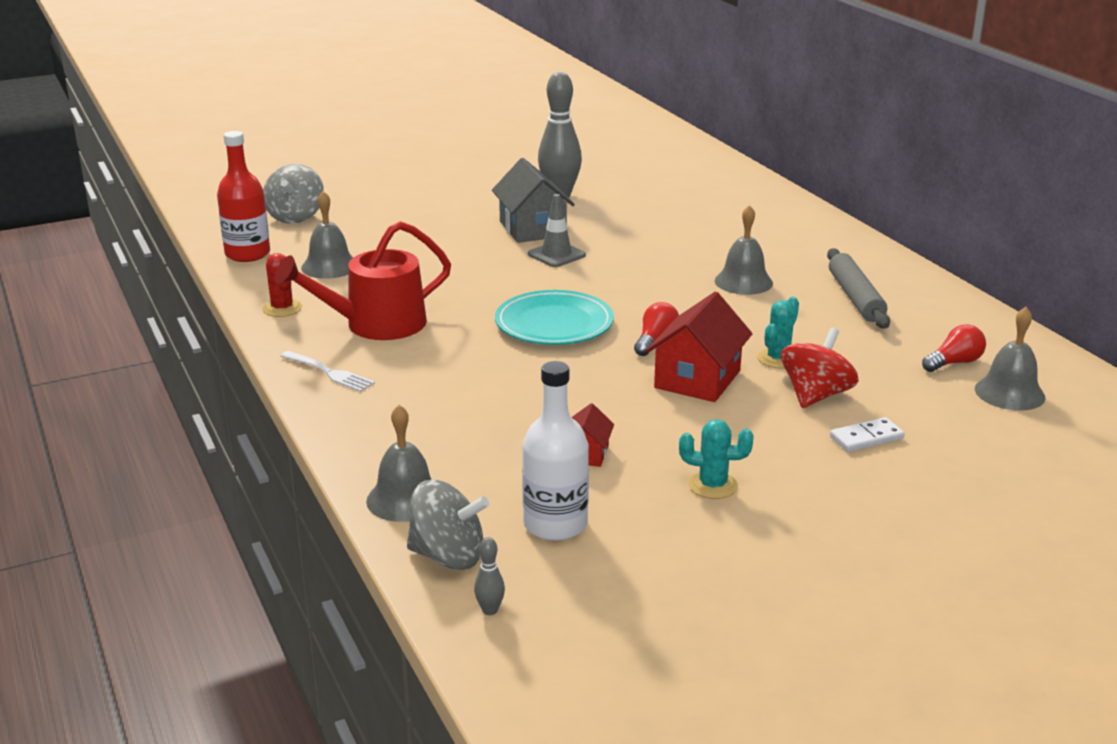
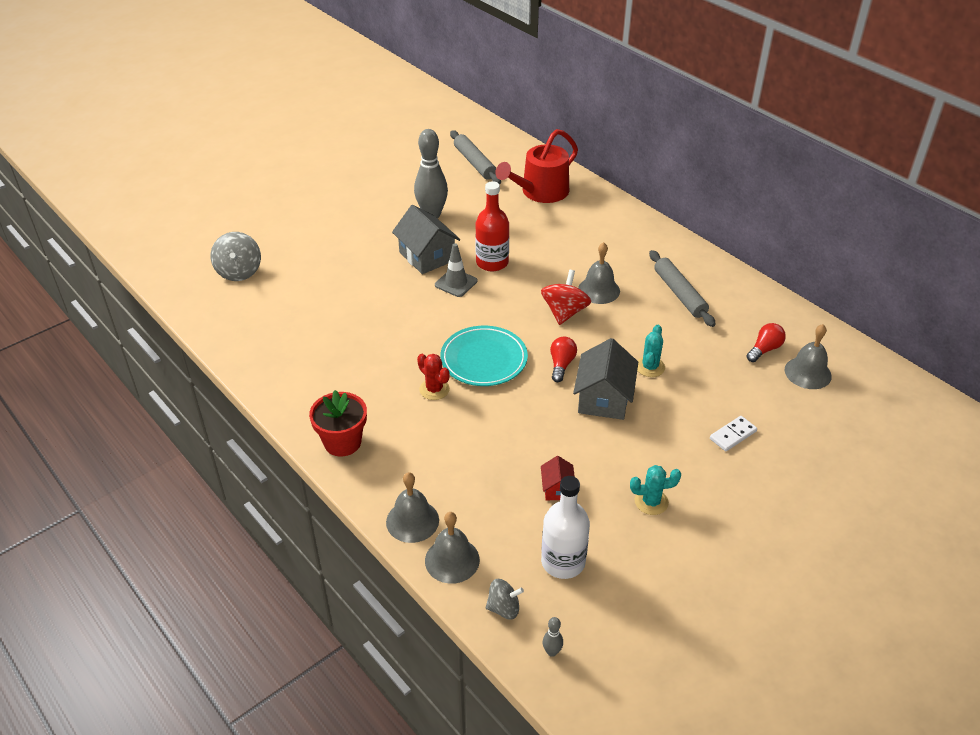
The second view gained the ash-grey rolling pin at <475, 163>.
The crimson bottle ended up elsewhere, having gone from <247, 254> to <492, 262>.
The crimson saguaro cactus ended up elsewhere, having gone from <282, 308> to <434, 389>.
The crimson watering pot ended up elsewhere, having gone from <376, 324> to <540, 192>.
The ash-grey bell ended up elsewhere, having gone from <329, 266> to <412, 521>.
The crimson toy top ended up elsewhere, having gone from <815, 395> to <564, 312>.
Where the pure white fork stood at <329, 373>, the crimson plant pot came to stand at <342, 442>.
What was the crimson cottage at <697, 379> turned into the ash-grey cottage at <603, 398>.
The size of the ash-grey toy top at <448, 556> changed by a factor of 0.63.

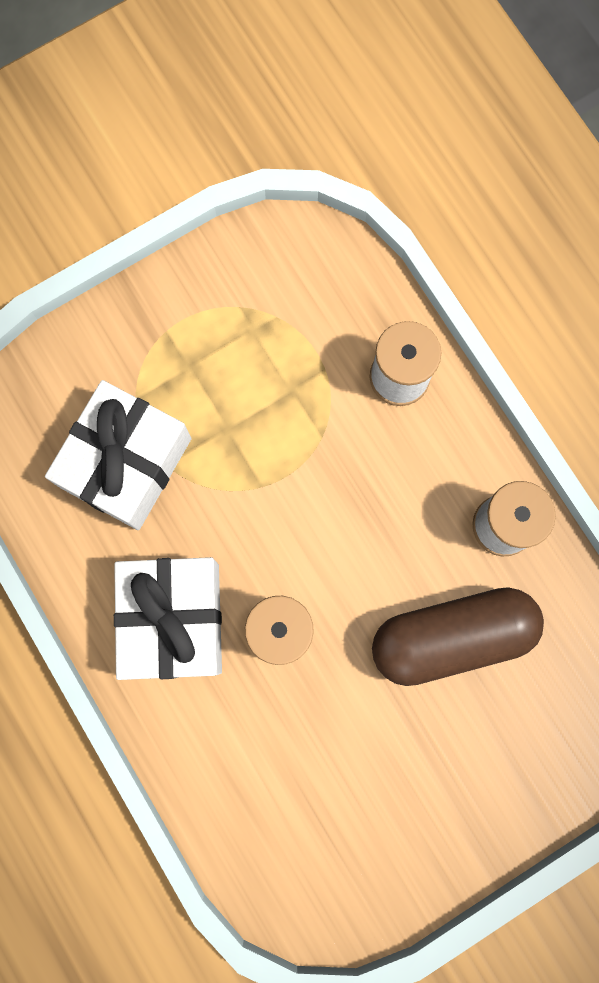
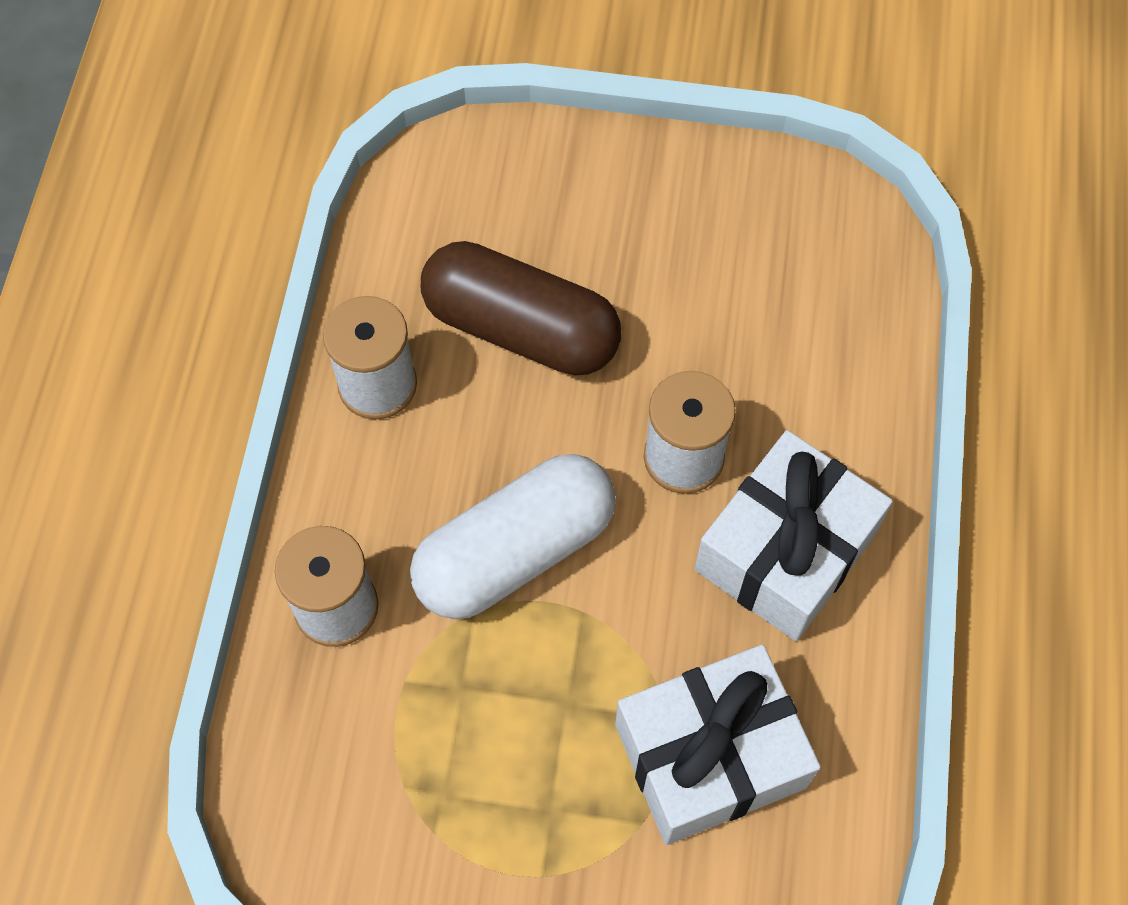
The second view gained the pure white pill shape at <515, 551>.

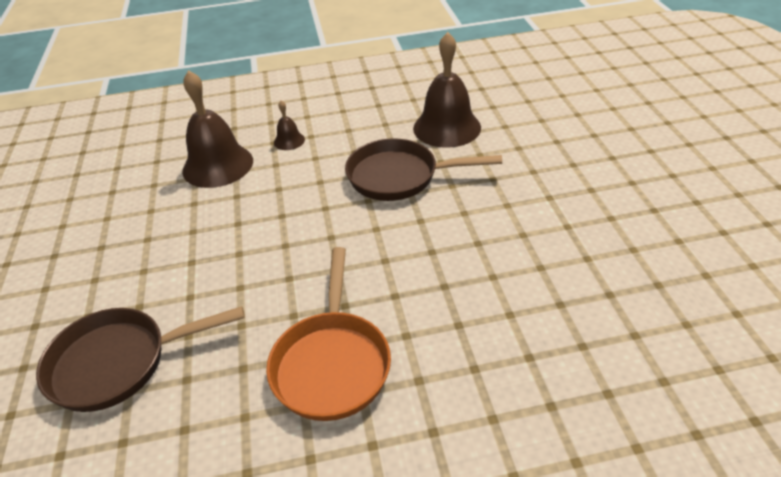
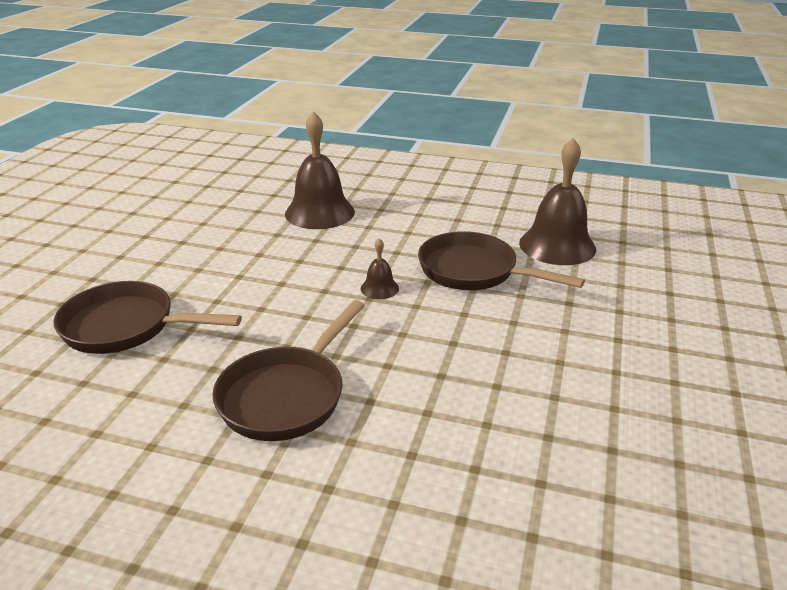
The brown bell ended up elsewhere, having gone from <289, 141> to <379, 288>.
What was the bright orange frying pan at <332, 363> turned into the brown frying pan at <286, 396>.

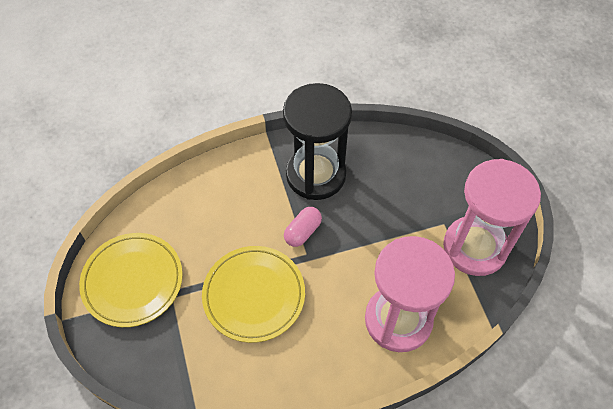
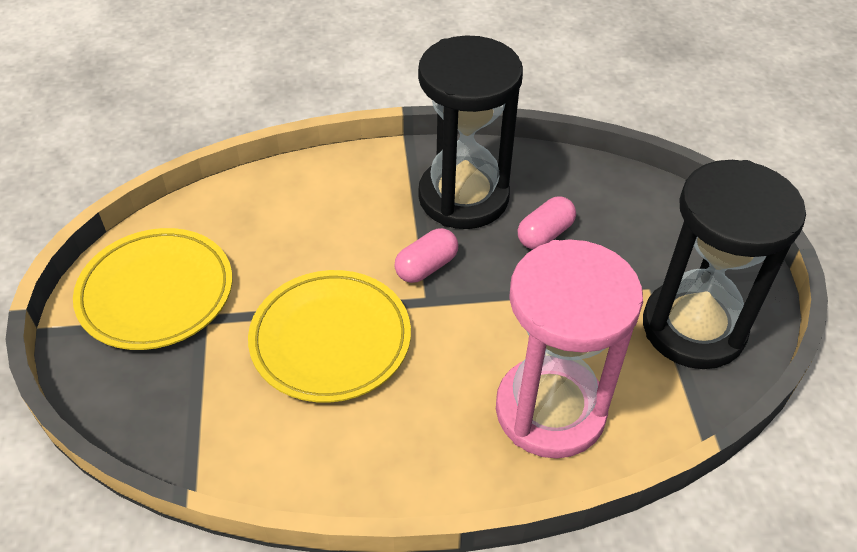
The second view gained the pink pill shape at <545, 234>.
What was the pink sandglass at <474, 247> turned into the jet-black sandglass at <693, 328>.

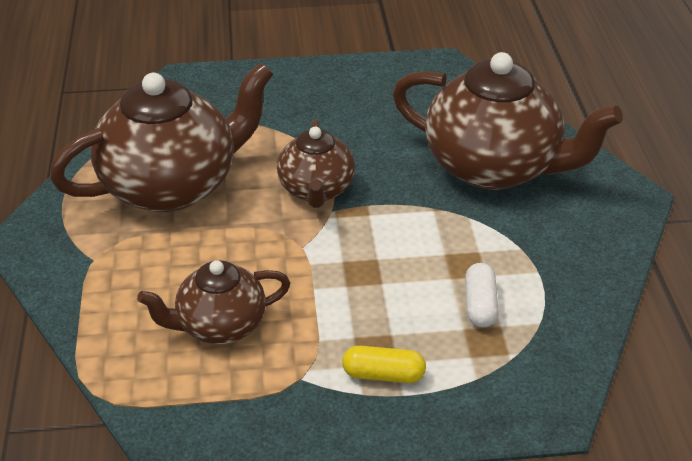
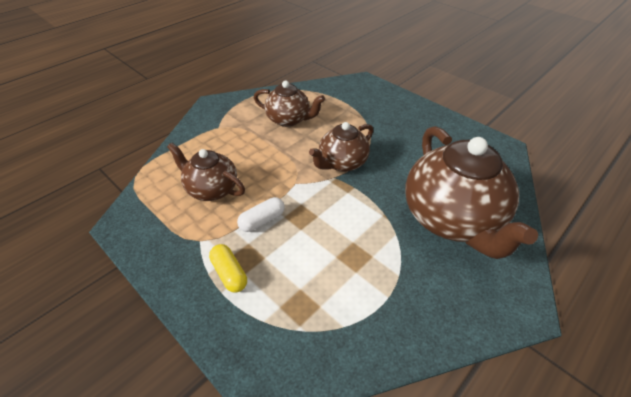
The pure white pill shape ended up elsewhere, having gone from <480, 305> to <262, 220>.
The size of the brown china teapot at <172, 186> changed by a factor of 0.56.

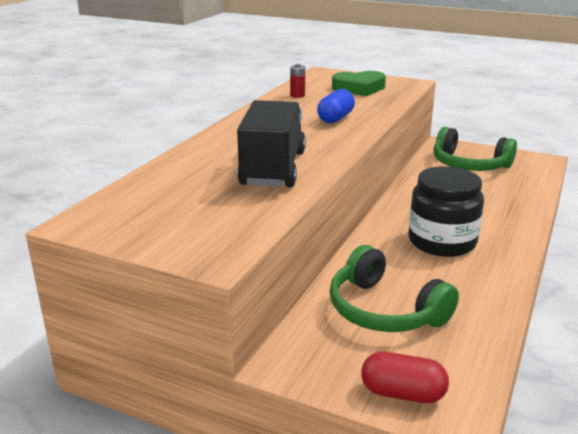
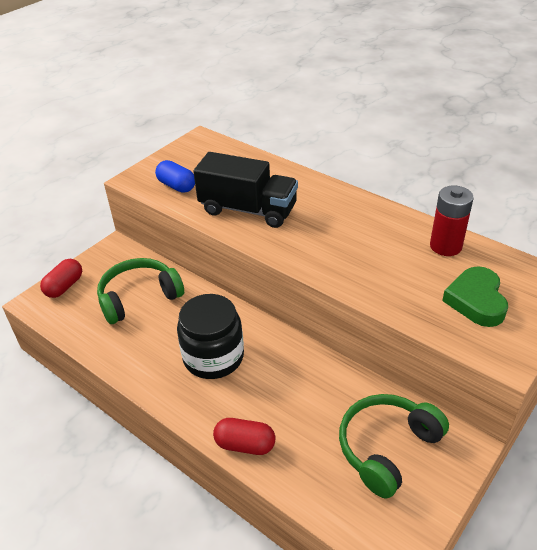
The second view gained the crimson pill shape at <245, 444>.
The royal blue pill shape ended up elsewhere, having gone from <335, 118> to <176, 186>.
The size of the crimson power cell at <297, 95> changed by a factor of 1.89.

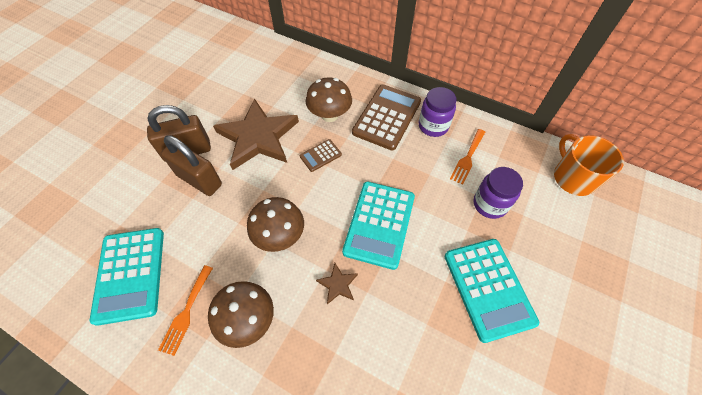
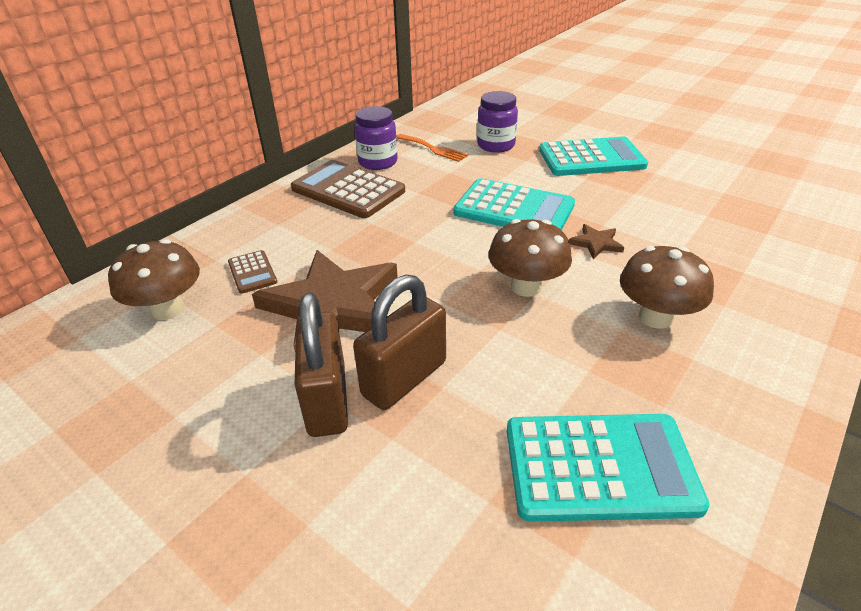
The second view lost the bright orange fork at <186, 312>.
The second view lost the bright orange coffee mug at <573, 178>.
The brown pocket calculator ended up elsewhere, having gone from <320, 155> to <252, 272>.
The brown fungus ended up elsewhere, having gone from <330, 115> to <168, 309>.

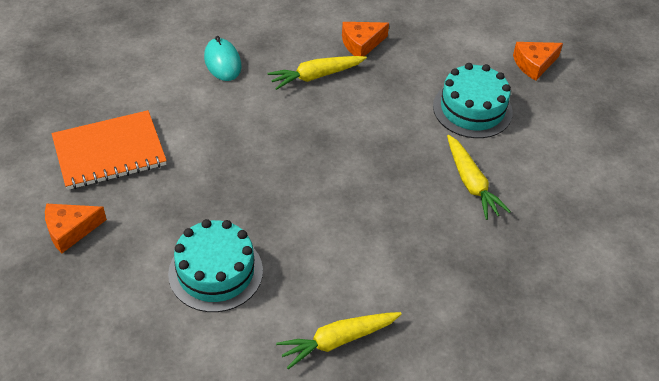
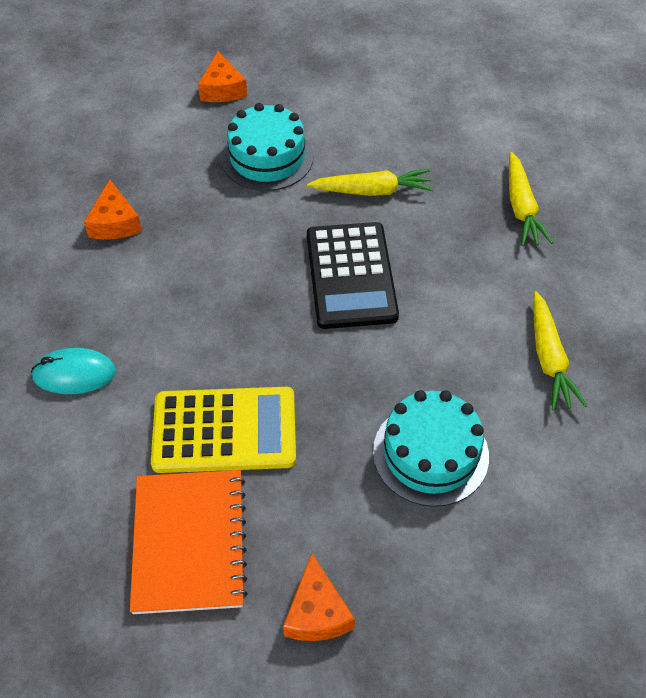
The second view gained the golden pocket calculator at <224, 430>.
The second view gained the jet-black pocket calculator at <351, 276>.
The golden toy carrot ended up elsewhere, having gone from <316, 76> to <521, 207>.

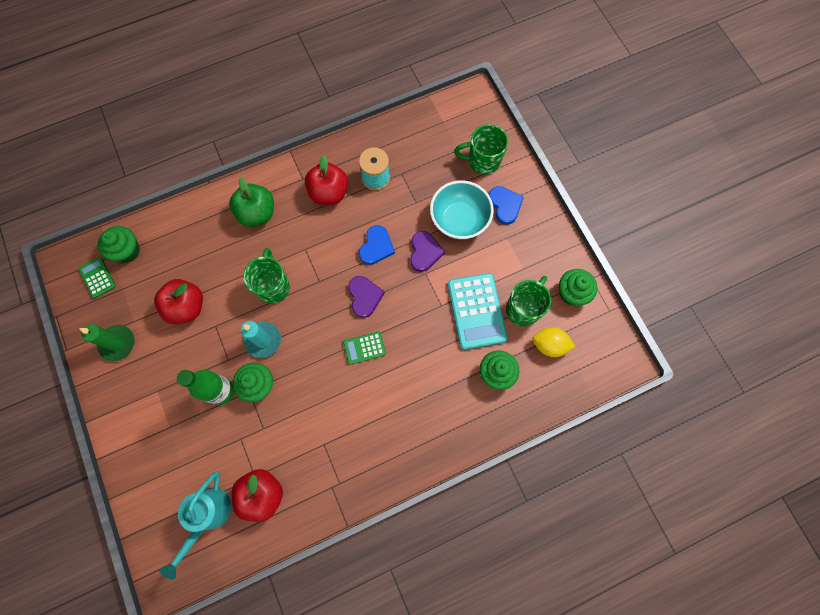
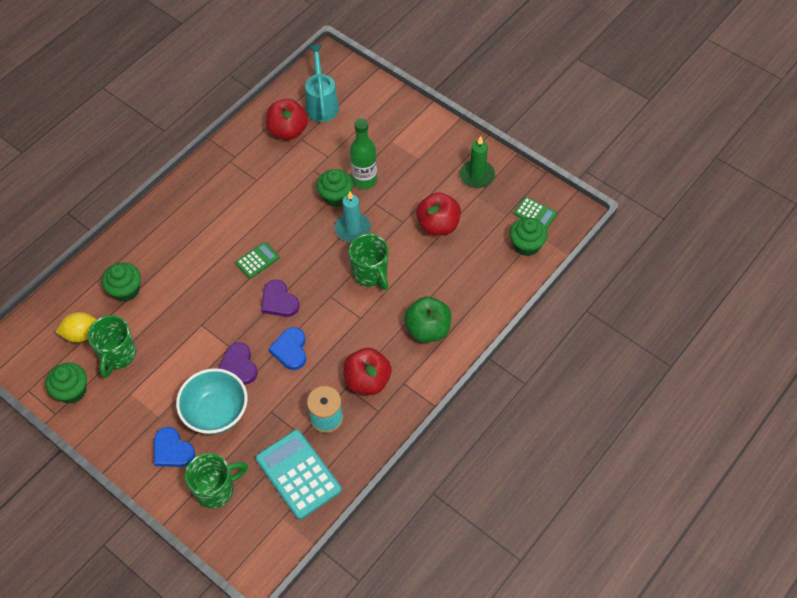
The turquoise pocket calculator ended up elsewhere, having gone from <476, 311> to <298, 474>.

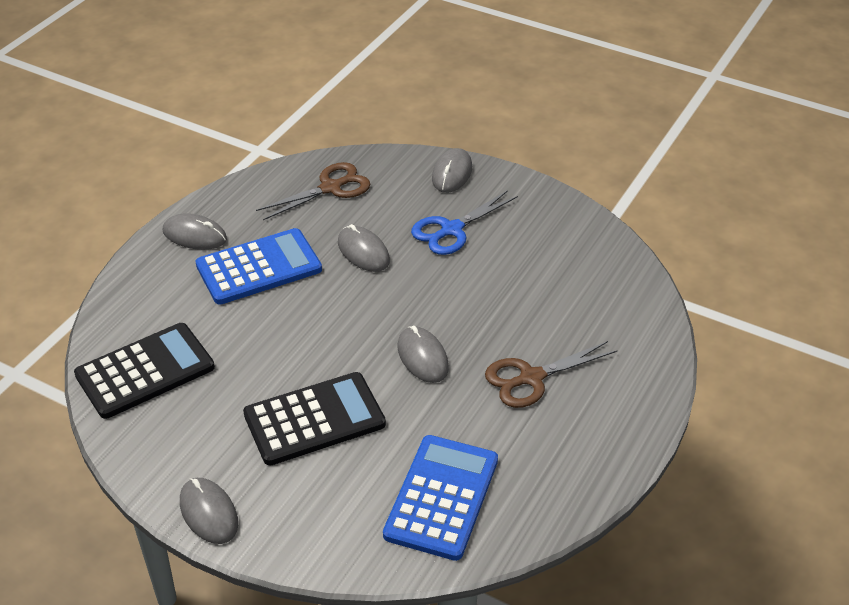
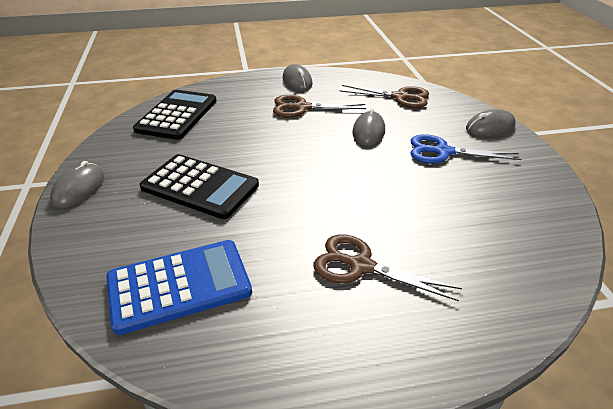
The second view lost the ash-grey computer mouse at <422, 357>.
Where the royal blue pocket calculator stood at <259, 267>, the brown shears came to stand at <302, 108>.
The jet-black pocket calculator at <145, 371> ended up facing another way, 90 degrees counterclockwise from before.

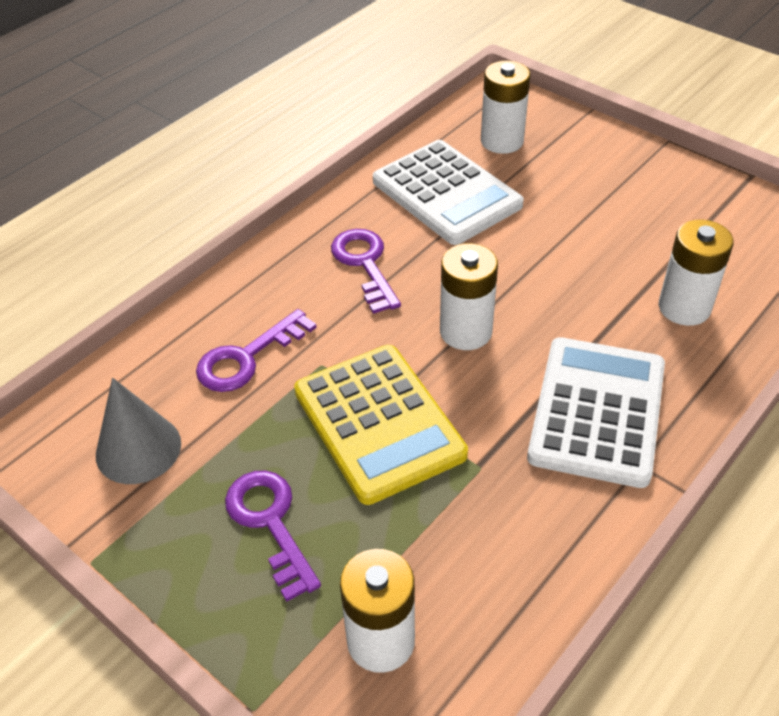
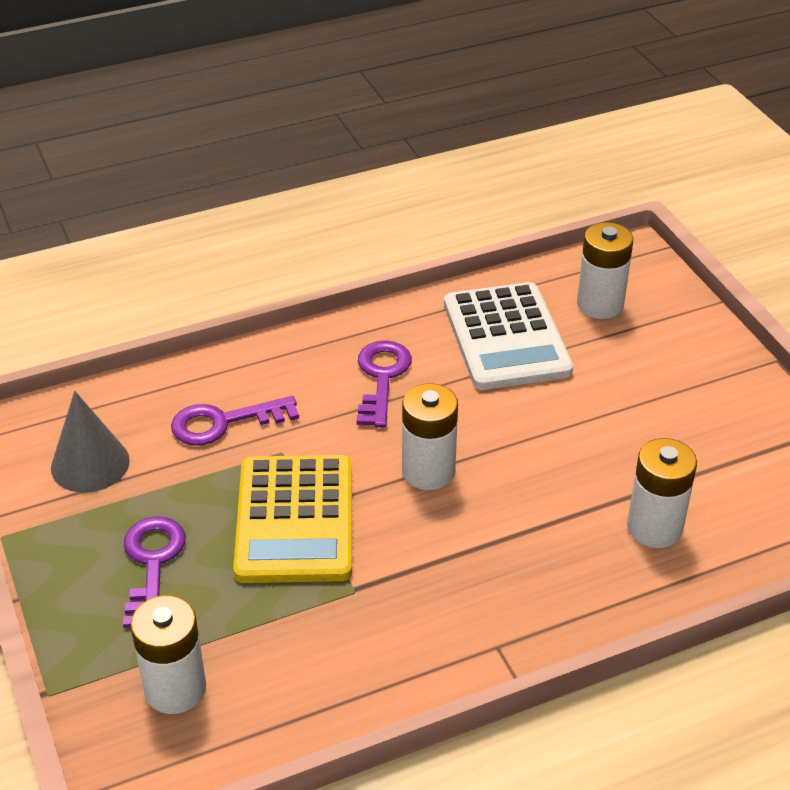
The second view lost the pure white pocket calculator at <597, 411>.

